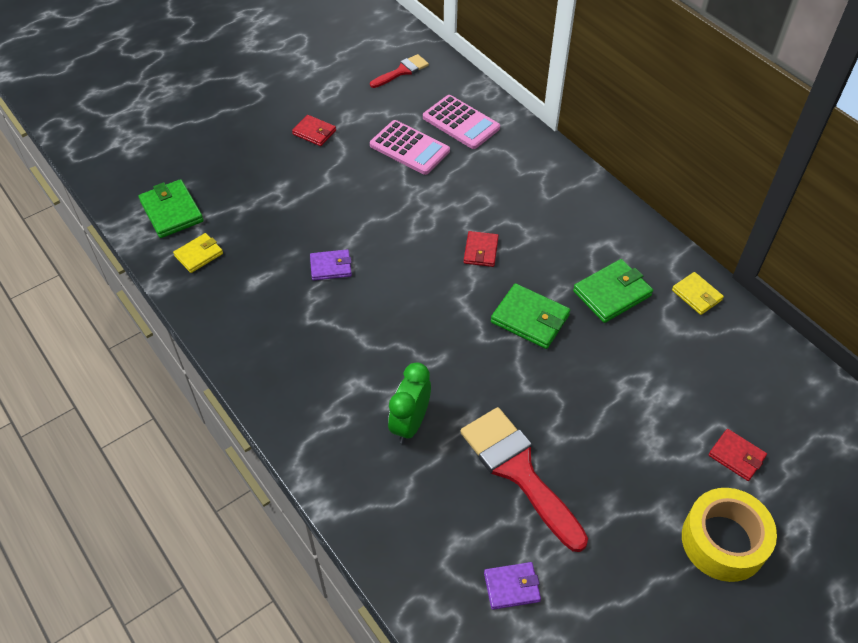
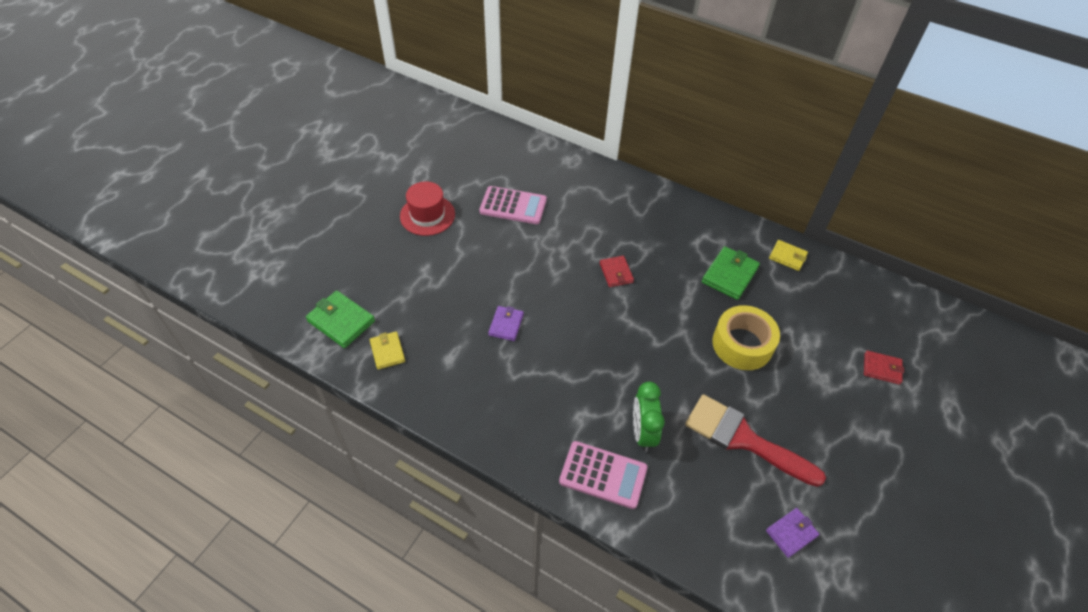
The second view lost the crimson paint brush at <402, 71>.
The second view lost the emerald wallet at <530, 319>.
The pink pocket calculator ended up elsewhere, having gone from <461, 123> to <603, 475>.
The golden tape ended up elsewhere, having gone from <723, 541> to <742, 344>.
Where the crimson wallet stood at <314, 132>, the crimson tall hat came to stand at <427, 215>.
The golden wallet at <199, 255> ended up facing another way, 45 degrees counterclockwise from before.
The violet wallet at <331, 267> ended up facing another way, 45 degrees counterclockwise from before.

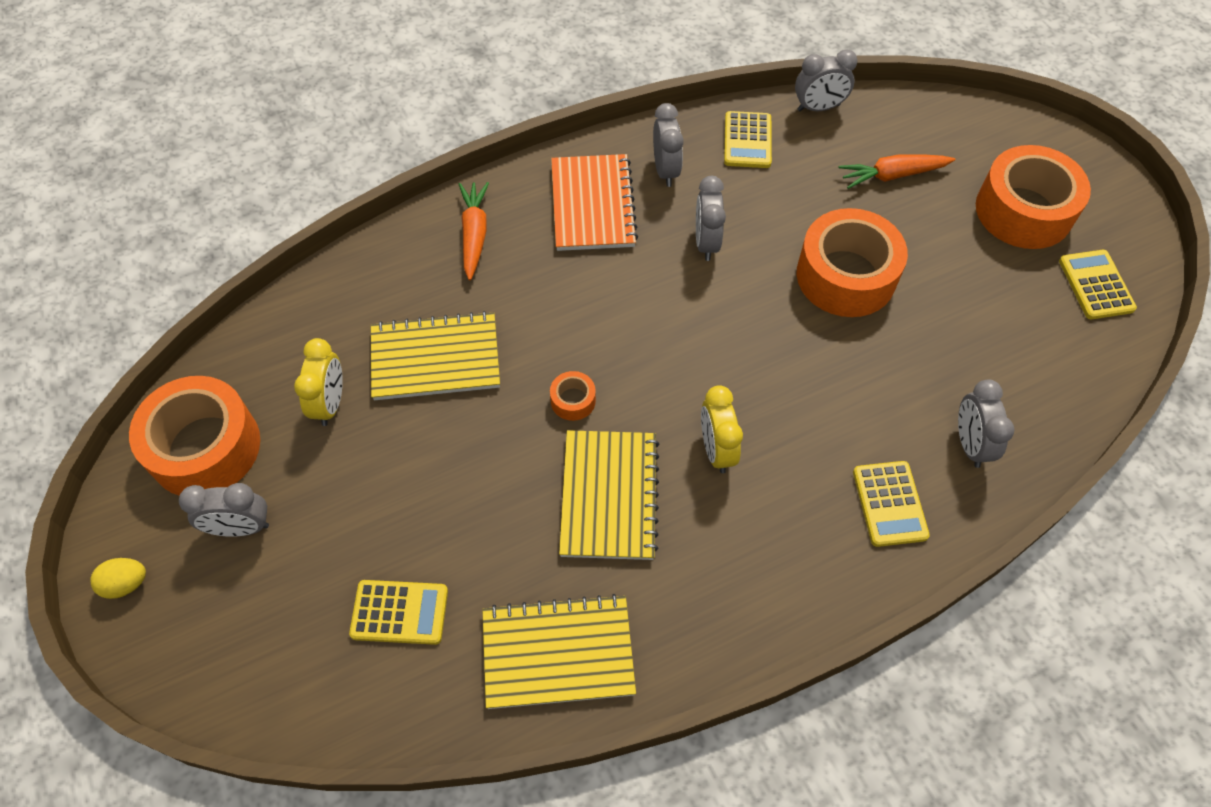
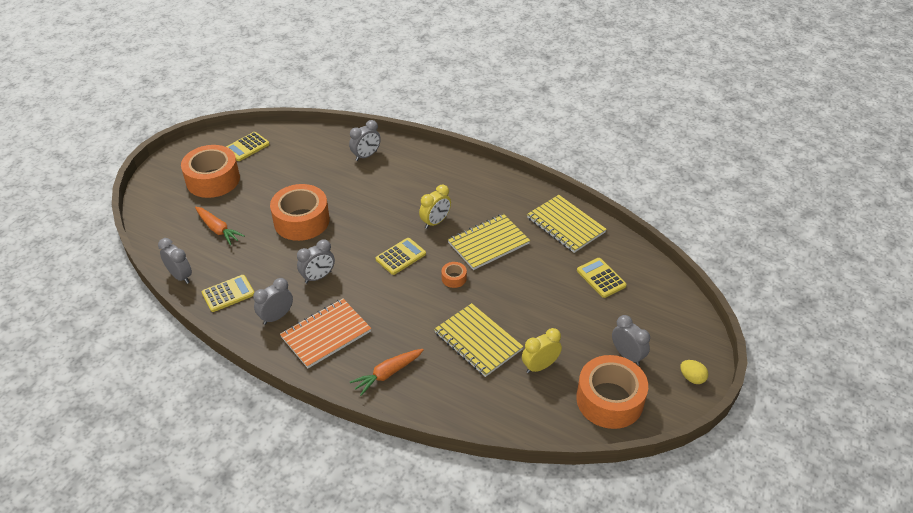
The golden pocket calculator ended up elsewhere, having gone from <889, 504> to <400, 256>.

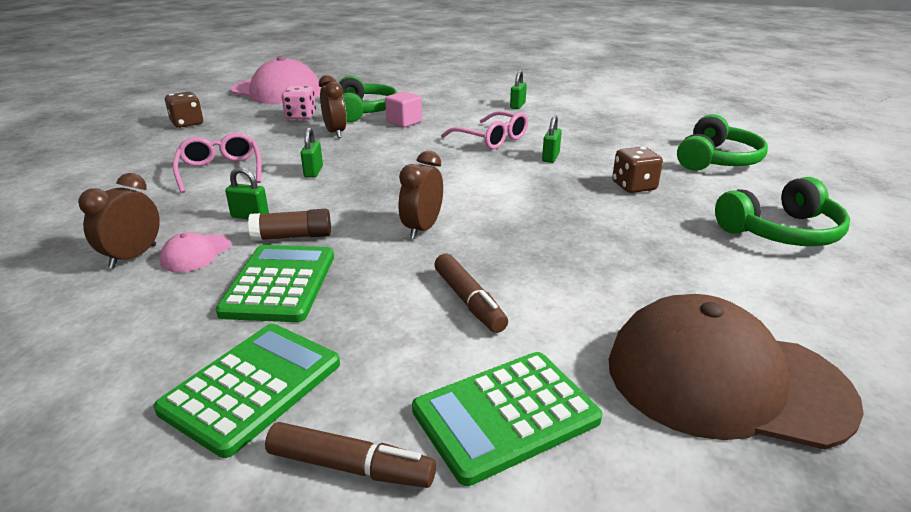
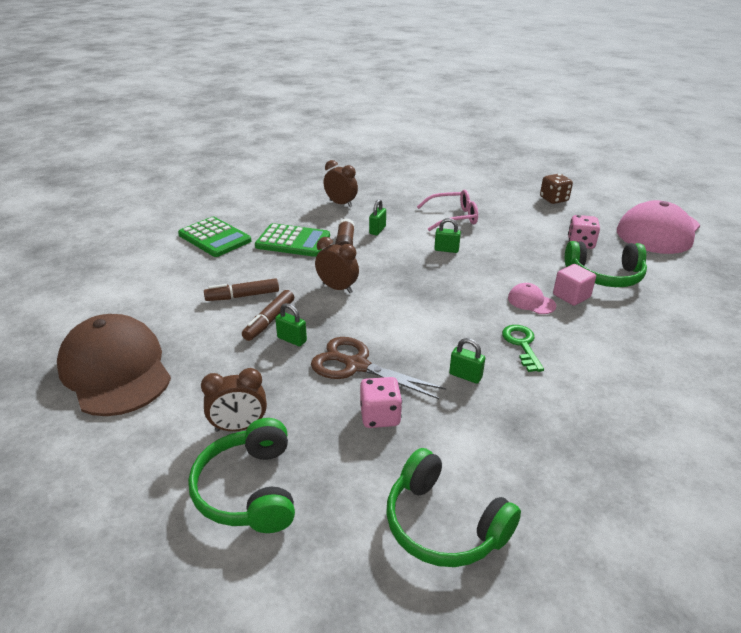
The second view lost the emerald pocket calculator at <505, 415>.
The second view gained the brown shears at <356, 365>.
The pink baseball cap ended up elsewhere, having gone from <196, 253> to <531, 301>.
The brown felt pen ended up elsewhere, having gone from <351, 467> to <269, 321>.
The brown alarm clock ended up elsewhere, having gone from <335, 133> to <239, 427>.
The emerald small lock ended up elsewhere, having gone from <517, 106> to <292, 339>.
Where the pink spectacles stood at <491, 139>, the emerald key came to stand at <522, 345>.
What was the brown game die at <634, 186> turned into the pink game die at <380, 416>.
The brown baseball cap at <725, 380> ended up facing another way, 60 degrees counterclockwise from before.

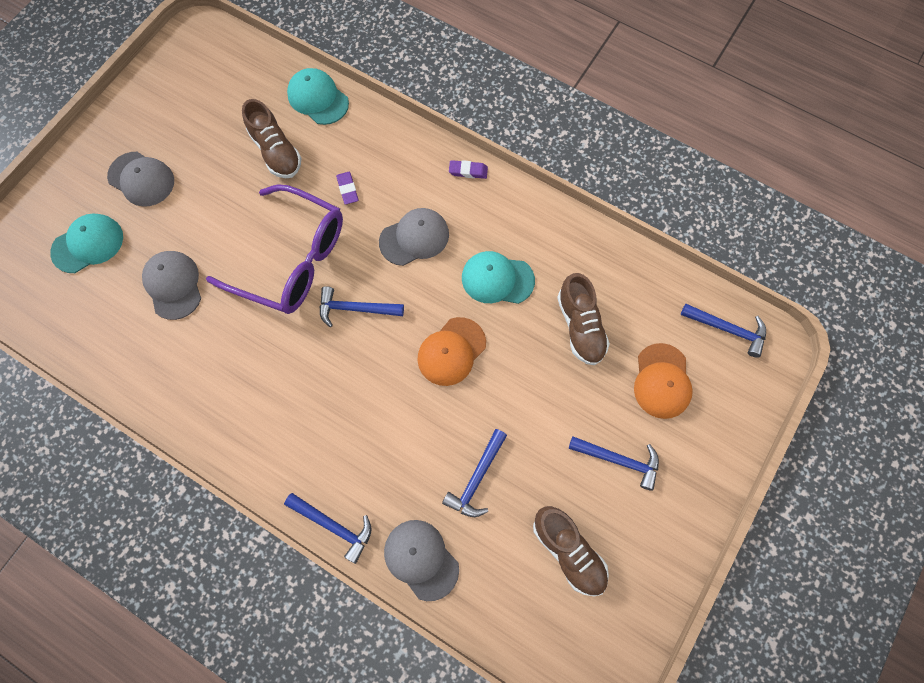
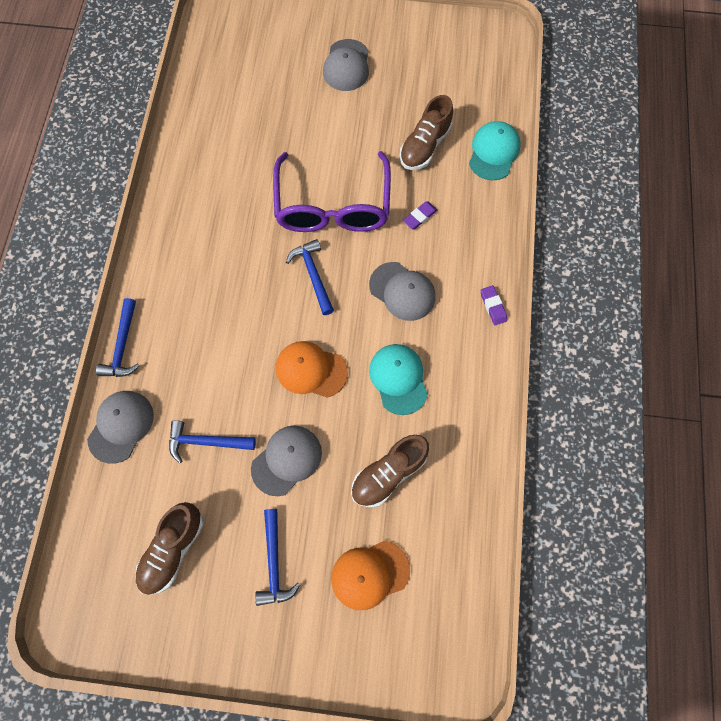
The second view lost the turquoise baseball cap at <88, 244>.
The second view lost the royal blue claw hammer at <727, 329>.
The ash-grey baseball cap ended up elsewhere, having gone from <173, 285> to <287, 460>.

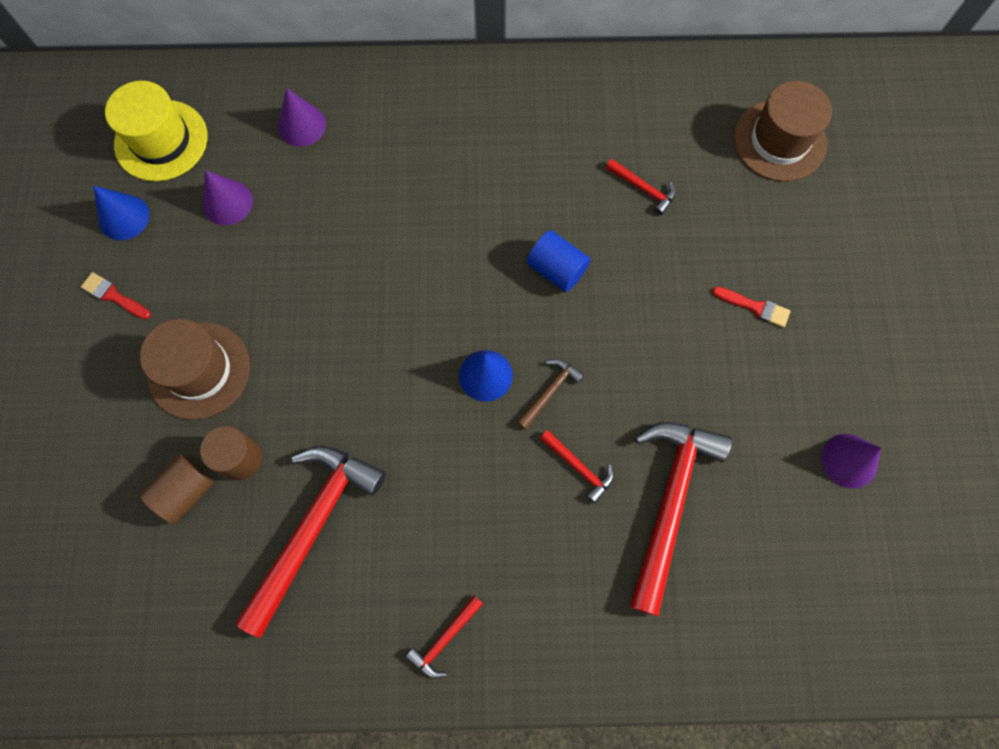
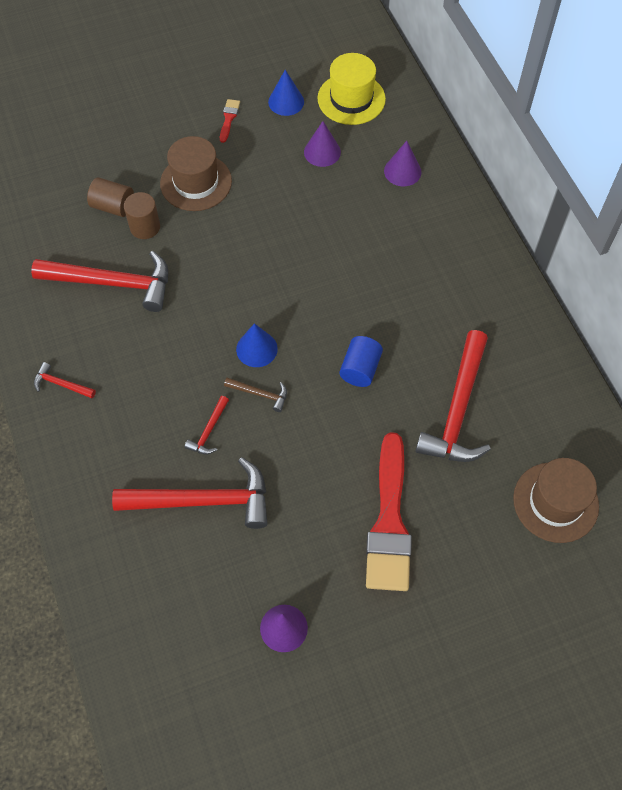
The size of the crimson claw hammer at <643, 189> changed by a factor of 2.24.
The size of the crimson paint brush at <754, 307> changed by a factor of 2.45.

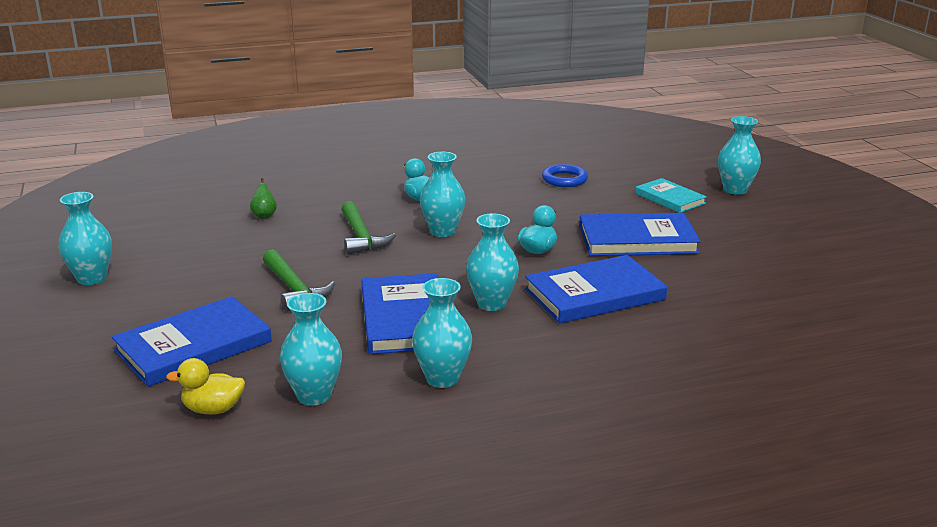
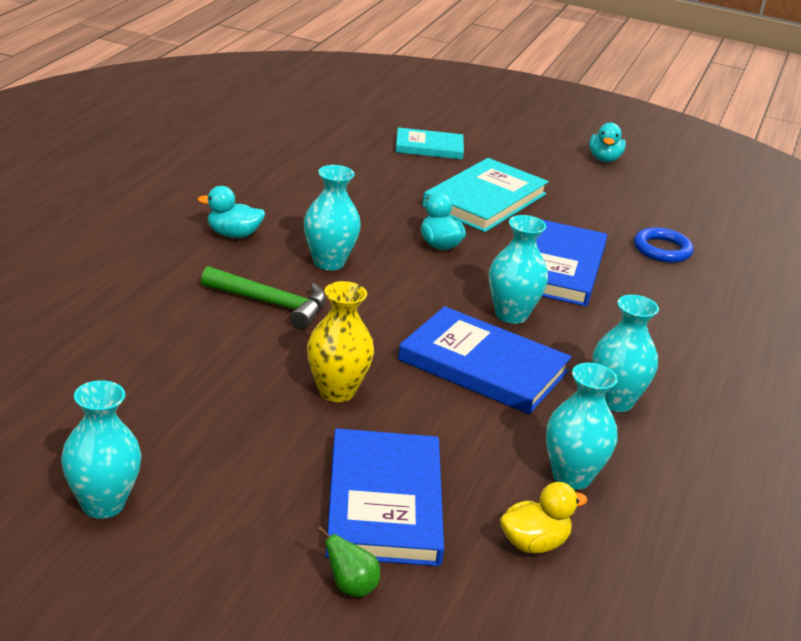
The second view lost the turquoise flower vase at <735, 190>.
The second view gained the turquoise toy duck at <604, 159>.
The emerald toy pear ended up elsewhere, having gone from <264, 215> to <350, 587>.
The royal blue ring ended up elsewhere, having gone from <564, 179> to <662, 249>.
Where the emerald claw hammer stood at <294, 289>, the golden flower vase came to stand at <336, 391>.
What was the royal blue book at <637, 240> turned into the turquoise book at <484, 200>.
The golden toy duck at <213, 409> ended up facing another way, 150 degrees counterclockwise from before.

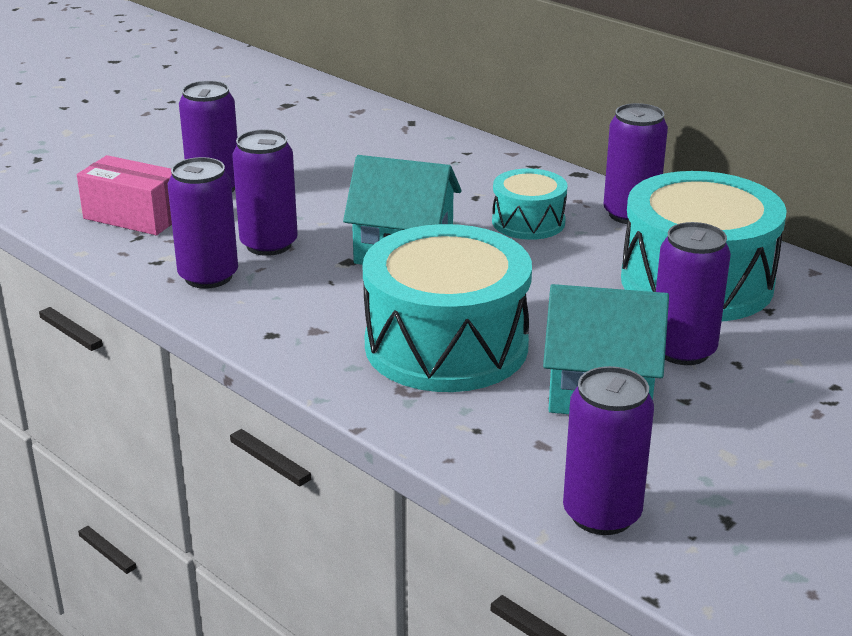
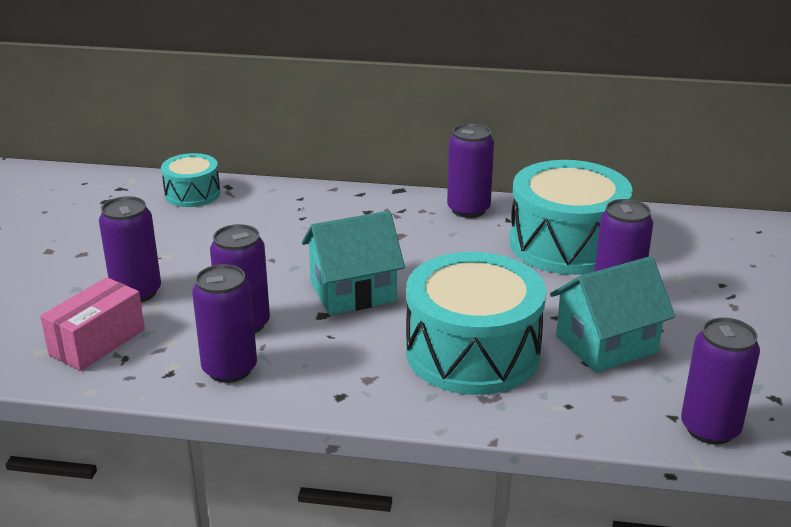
The turquoise snare drum ended up elsewhere, having gone from <528, 222> to <192, 194>.
The pink parcel at <134, 217> ended up facing another way, 45 degrees counterclockwise from before.

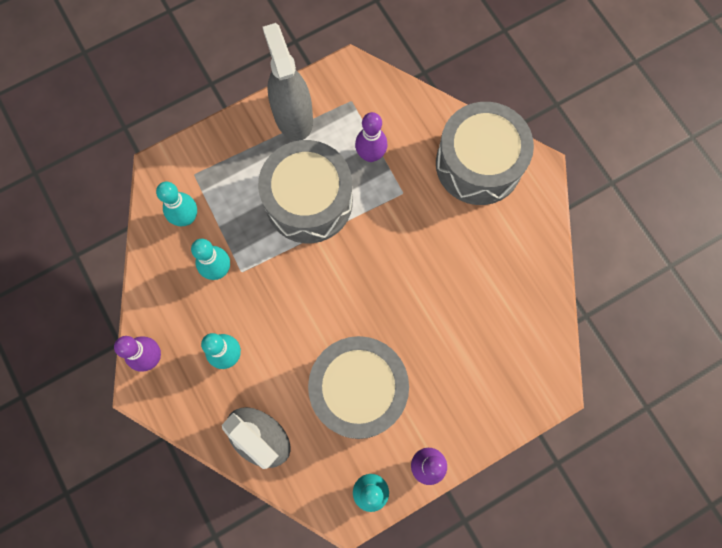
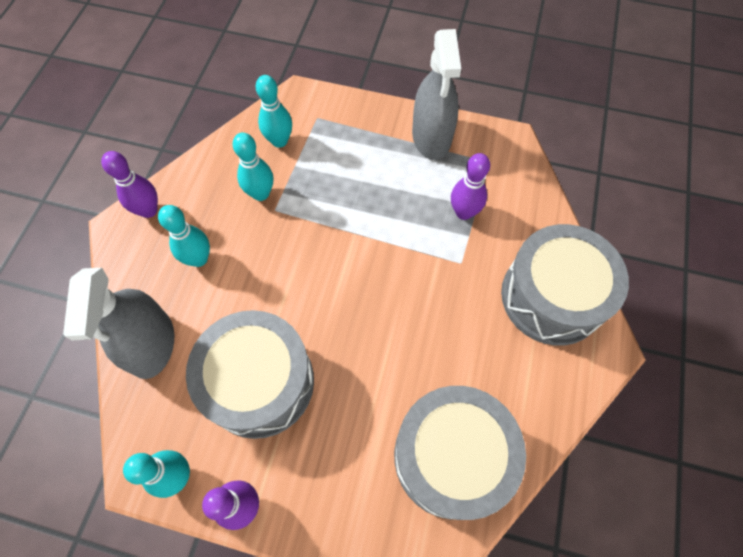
The ash-grey snare drum ended up elsewhere, having gone from <309, 201> to <451, 456>.
The ash-grey spray bottle at <293, 116> ended up facing another way, 150 degrees clockwise from before.

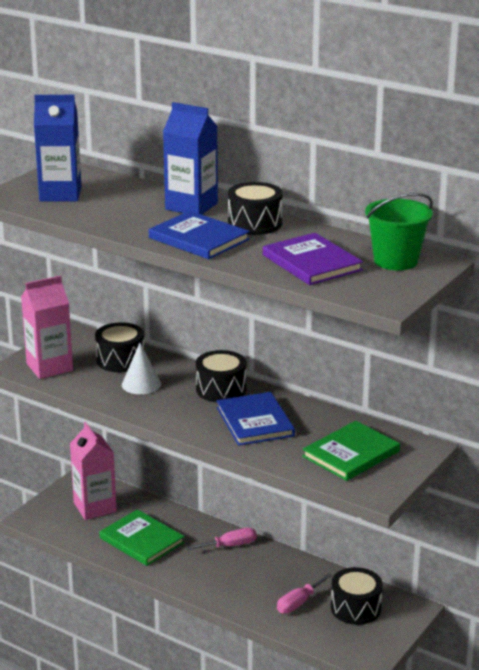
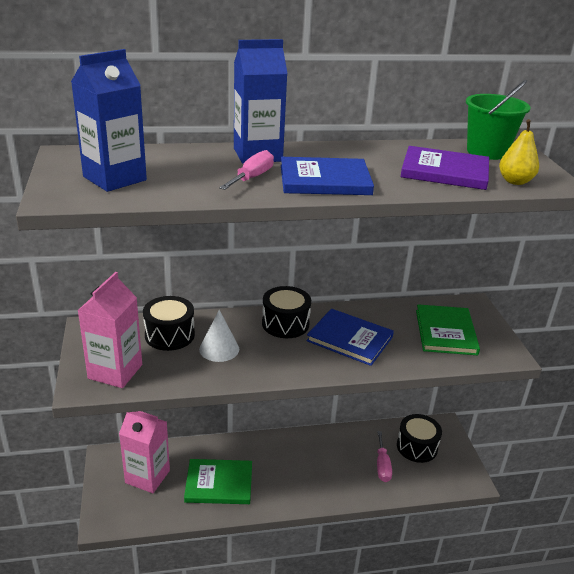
The second view lost the jet-black snare drum at <255, 223>.
The second view gained the golden toy pear at <515, 181>.
The pink hand screwdriver ended up elsewhere, having gone from <230, 545> to <252, 178>.

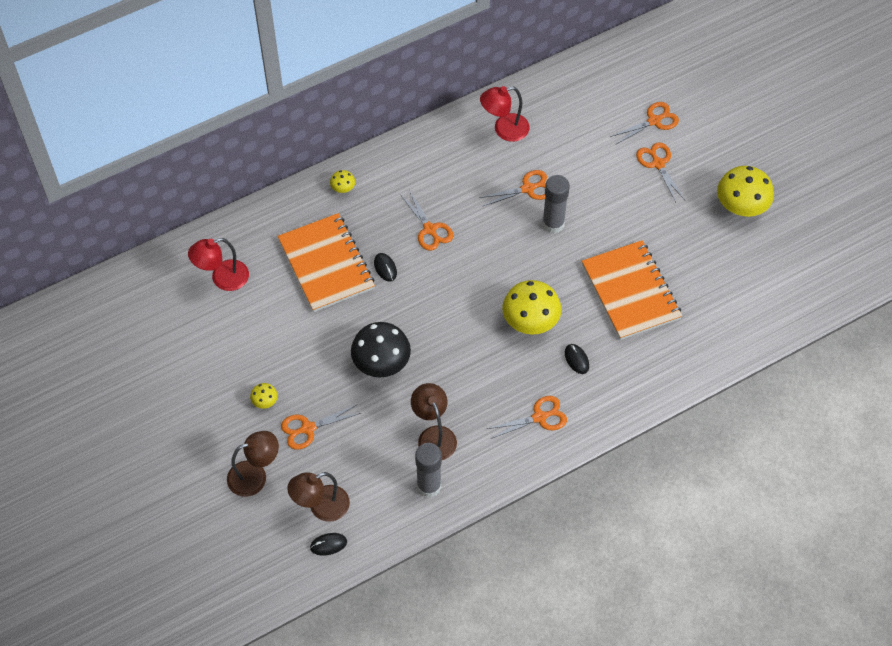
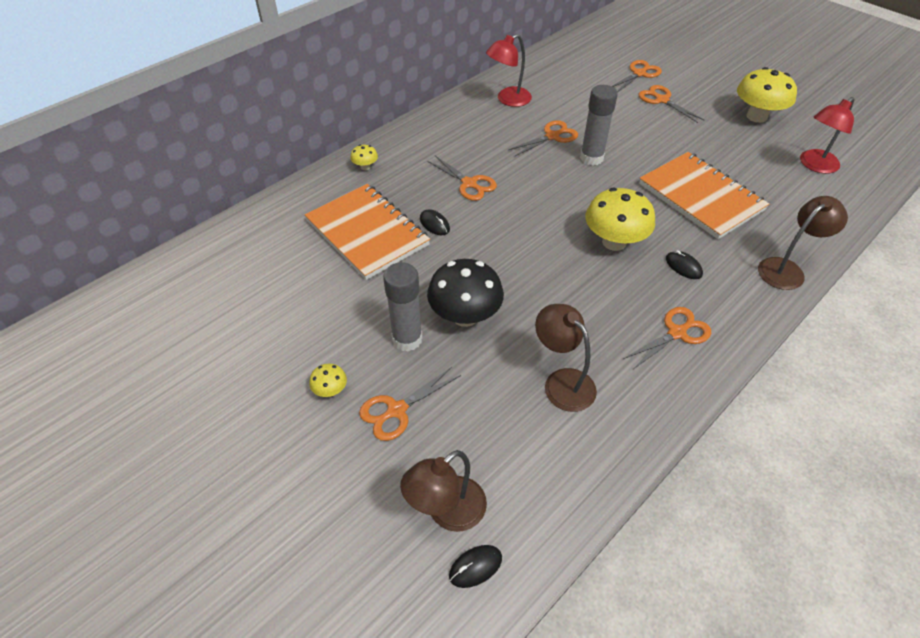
The crimson lamp ended up elsewhere, having gone from <222, 278> to <814, 165>.
The brown lamp ended up elsewhere, having gone from <255, 476> to <787, 269>.
The ash-grey stick of glue ended up elsewhere, having gone from <429, 486> to <407, 339>.

